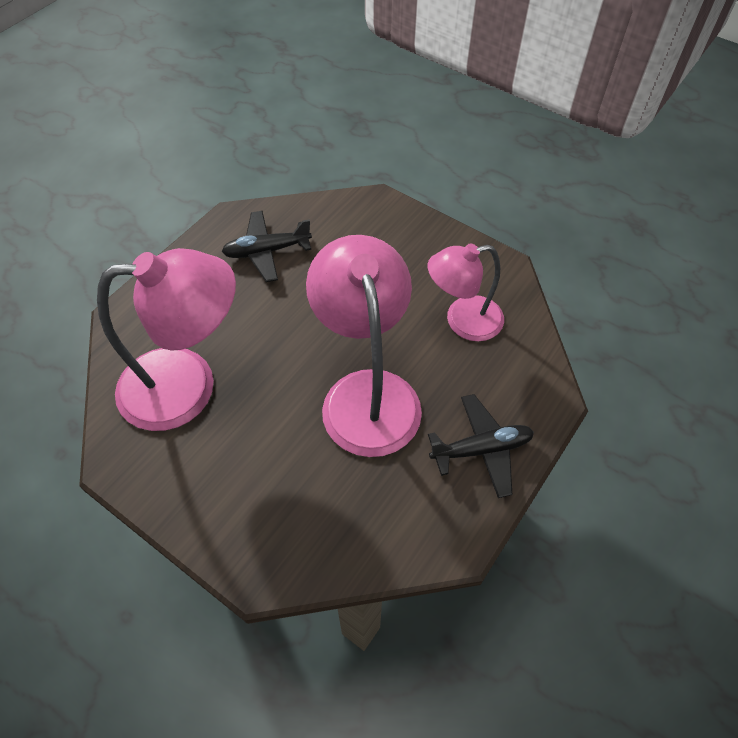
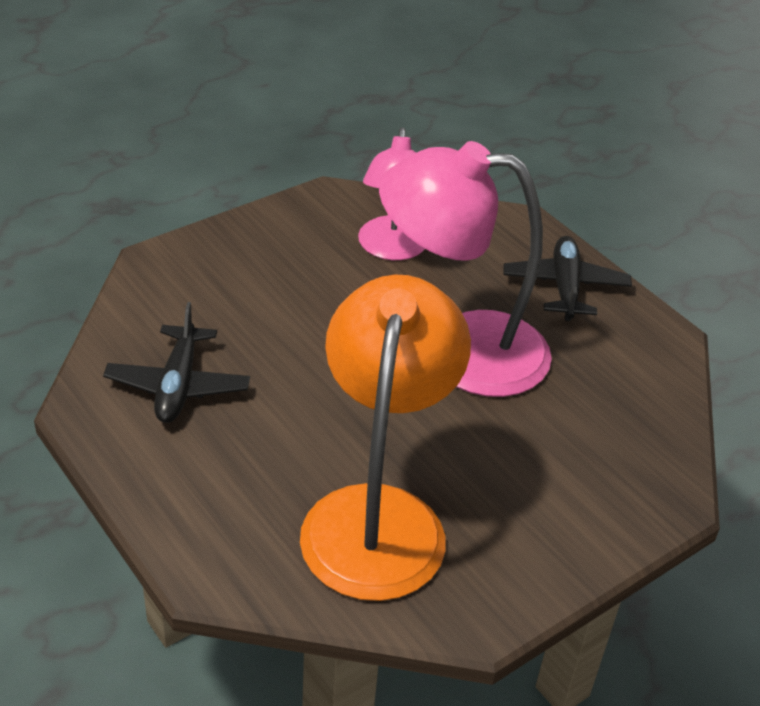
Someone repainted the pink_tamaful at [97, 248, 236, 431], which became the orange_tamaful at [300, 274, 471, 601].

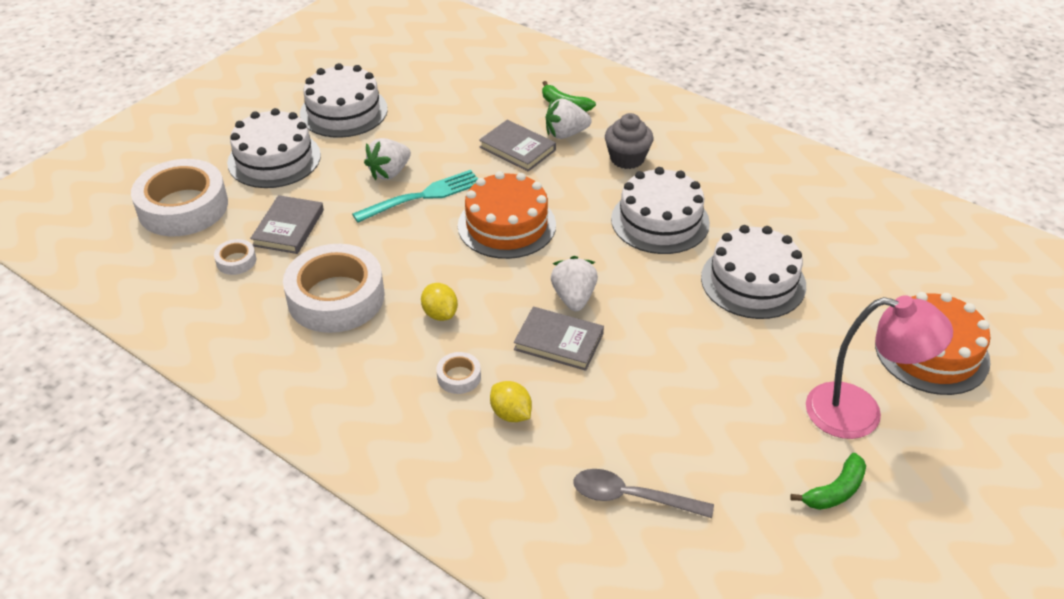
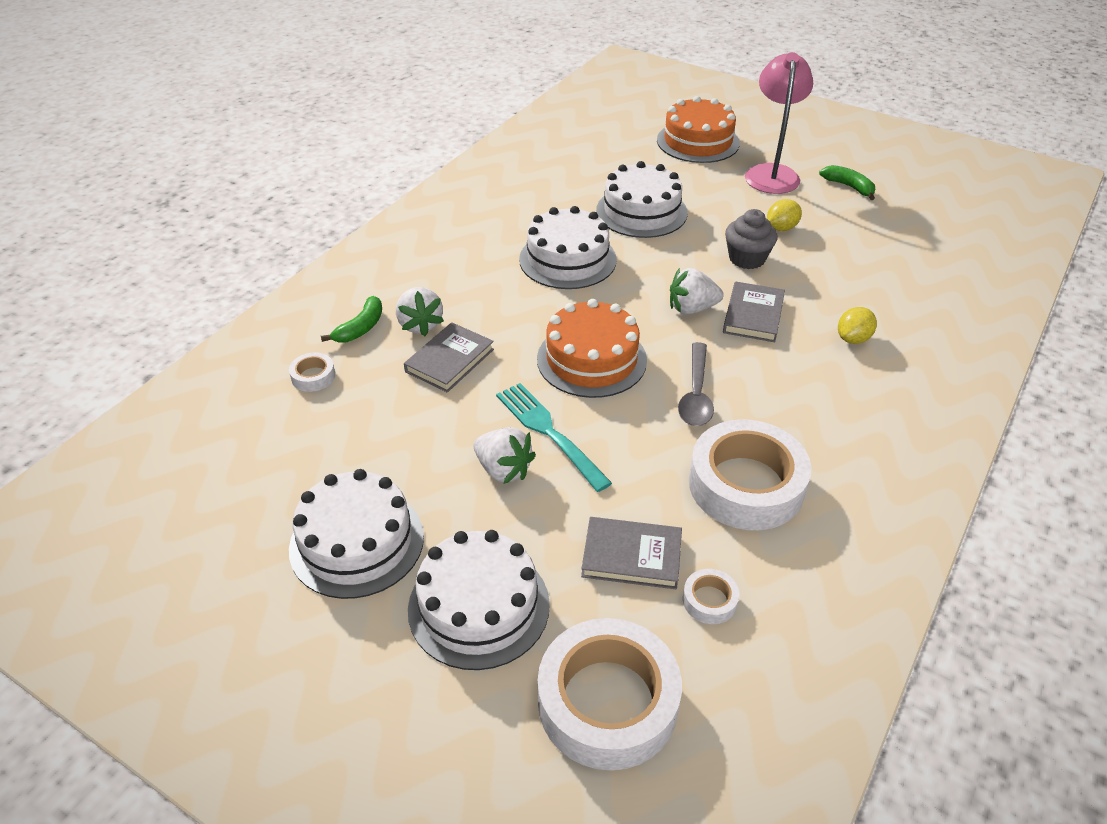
Someone carried the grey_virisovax from [605, 113, 653, 169] to [725, 209, 778, 269]. Someone carried the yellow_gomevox from [421, 283, 458, 321] to [767, 199, 802, 231]. Someone carried the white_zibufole from [437, 352, 481, 394] to [289, 352, 335, 392]. Someone carried the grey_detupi from [574, 469, 714, 518] to [678, 342, 714, 426].

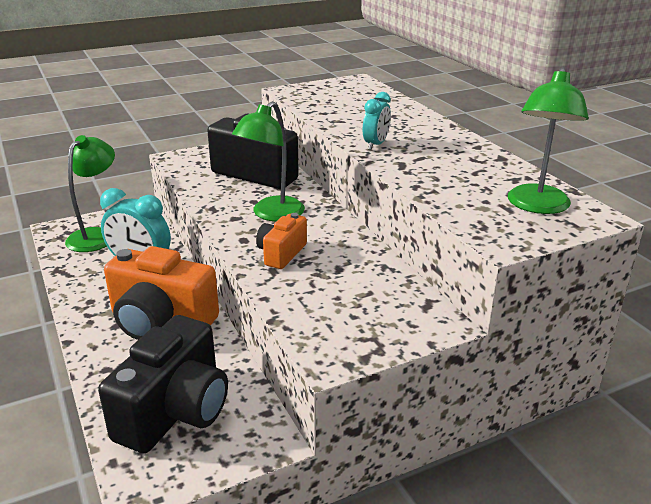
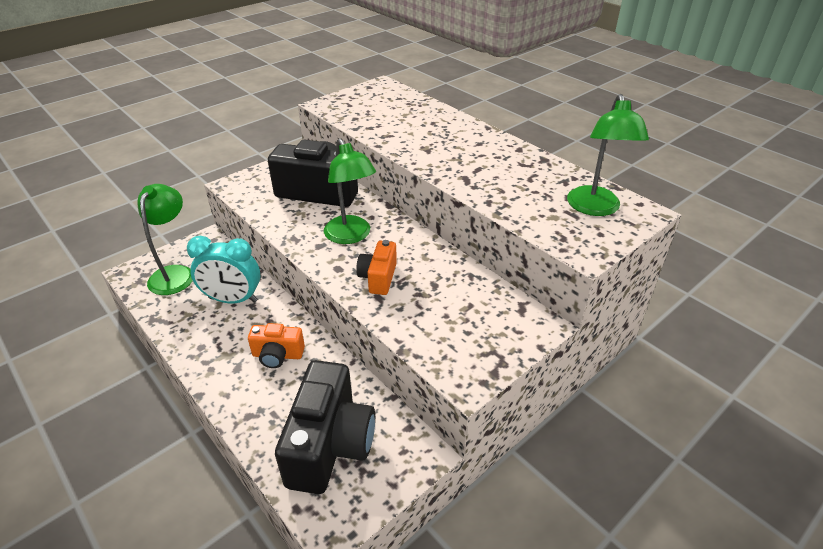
Someone took away the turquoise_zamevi at [363, 92, 391, 150]. Someone rotated the green_tamaful at [232, 101, 305, 221] by 45 degrees counterclockwise. Someone scaled the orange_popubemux at [104, 246, 219, 340] by 0.53.

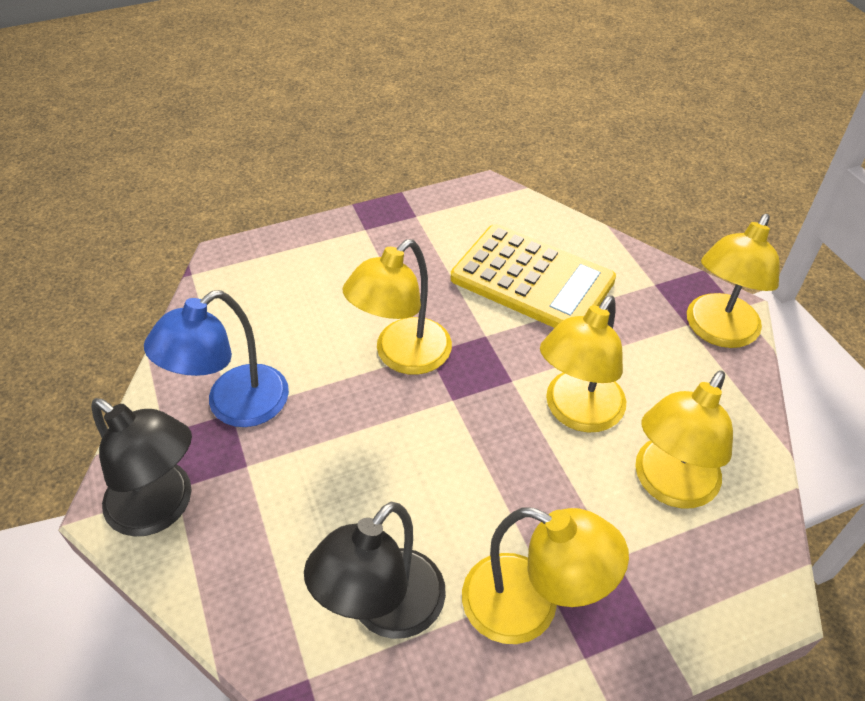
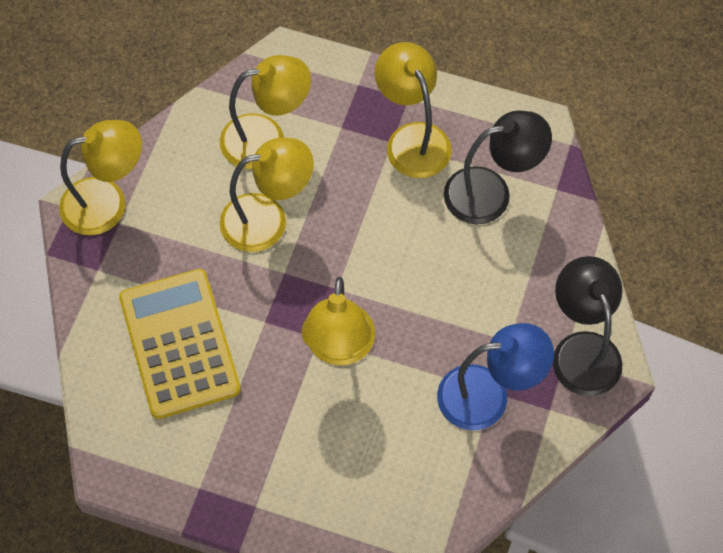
Someone rotated the yellow_tamaful at [343, 239, 452, 375] by 105 degrees clockwise.

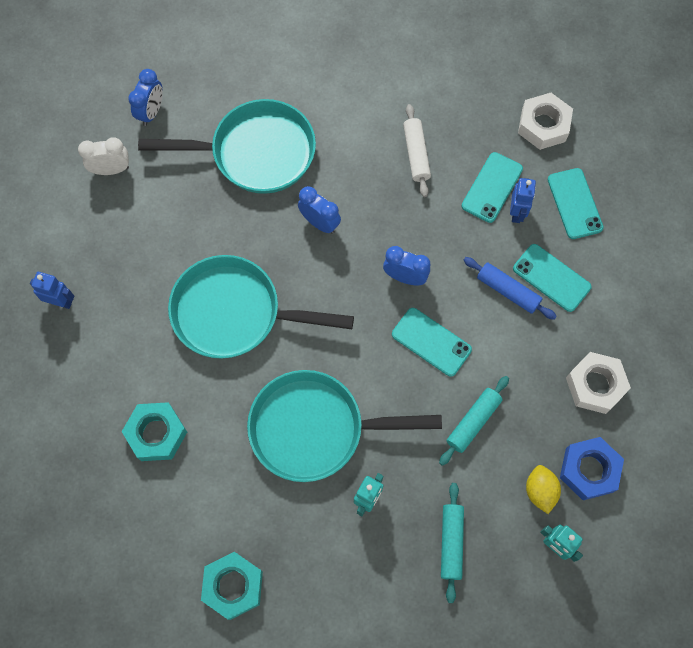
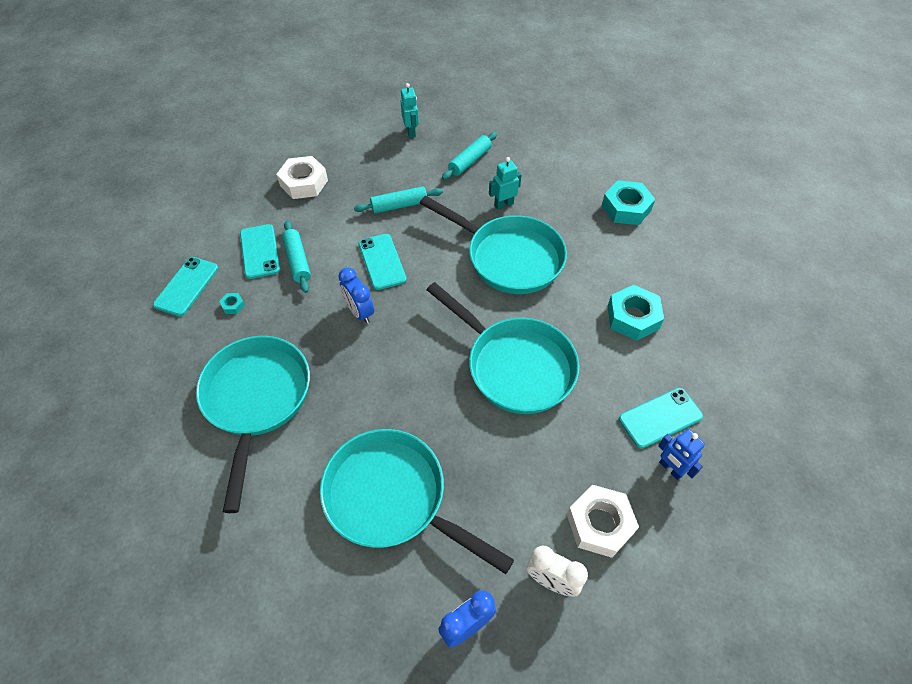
Someone carried the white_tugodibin from [518, 93, 573, 150] to [567, 485, 639, 558]. Someone swapped the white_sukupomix at [403, 104, 431, 197] for the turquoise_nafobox at [196, 336, 310, 513]. Someone carried the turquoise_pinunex from [461, 152, 523, 223] to [619, 388, 703, 448]. Someone swapped the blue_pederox at [510, 178, 536, 223] for the turquoise_tugodibin at [219, 293, 245, 314]. Someone took away the blue_zamevi at [298, 186, 341, 234]. Someone repainted the blue_sukupomix at [464, 257, 557, 320], which became the turquoise_sukupomix at [282, 221, 311, 293]. Someone took away the blue_tugodibin at [560, 437, 624, 500]. Someone took away the yellow_gomevox at [526, 465, 561, 514].

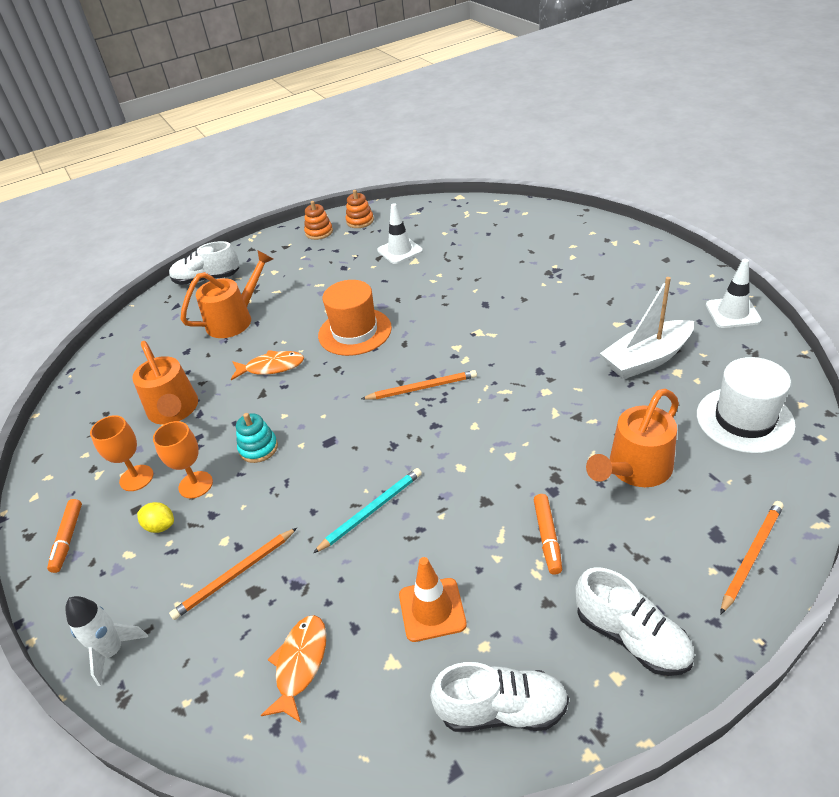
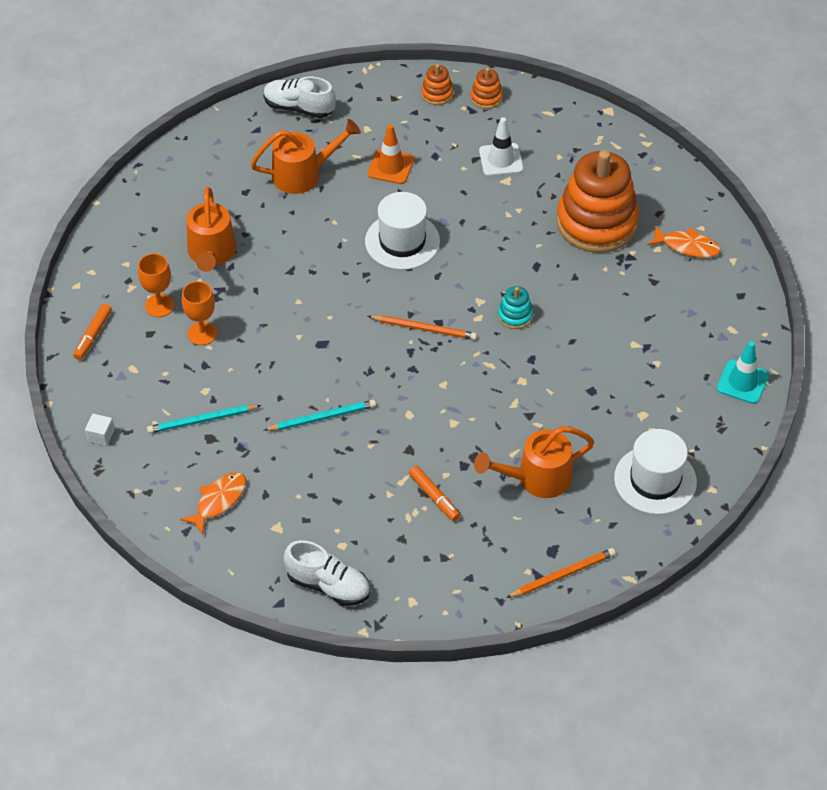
Someone repainted the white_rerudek at [706, 259, 762, 328], which became the turquoise_rerudek at [717, 341, 769, 404]. Someone took away the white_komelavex at [600, 277, 694, 379]. Someone repainted the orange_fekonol at [318, 280, 392, 356], which became the white_fekonol at [365, 192, 440, 270]. Someone carried the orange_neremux from [231, 350, 304, 380] to [648, 225, 721, 258]. Someone carried the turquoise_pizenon from [236, 413, 278, 463] to [498, 286, 533, 329]. Someone rotated the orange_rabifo at [534, 494, 562, 575] by 60 degrees counterclockwise. Someone took away the yellow_gomevox at [137, 502, 174, 533]. Someone repainted the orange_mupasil at [169, 528, 297, 620], which became the turquoise_mupasil at [147, 405, 262, 433]. Someone carried the orange_rerudek from [399, 557, 467, 642] to [367, 124, 414, 184]. Someone took away the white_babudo at [575, 567, 695, 676]. Someone swapped the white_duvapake at [66, 596, 148, 686] for the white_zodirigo at [85, 414, 114, 446]. Someone put down the orange_pizenon at [556, 150, 639, 253].

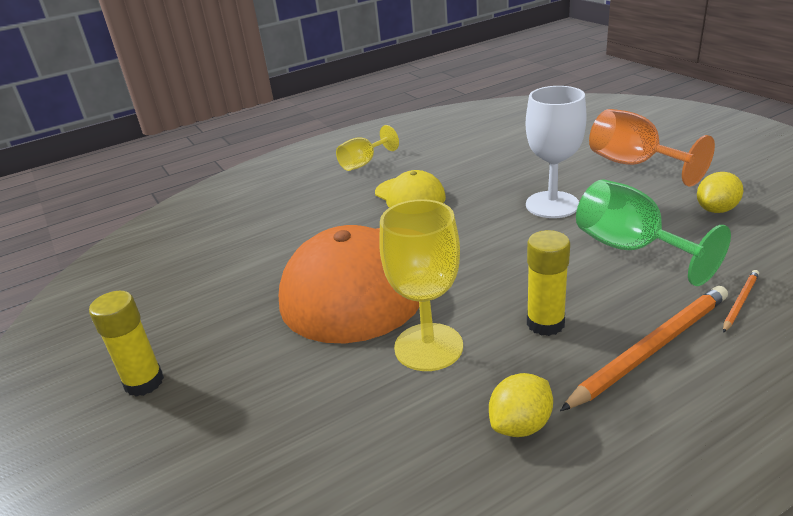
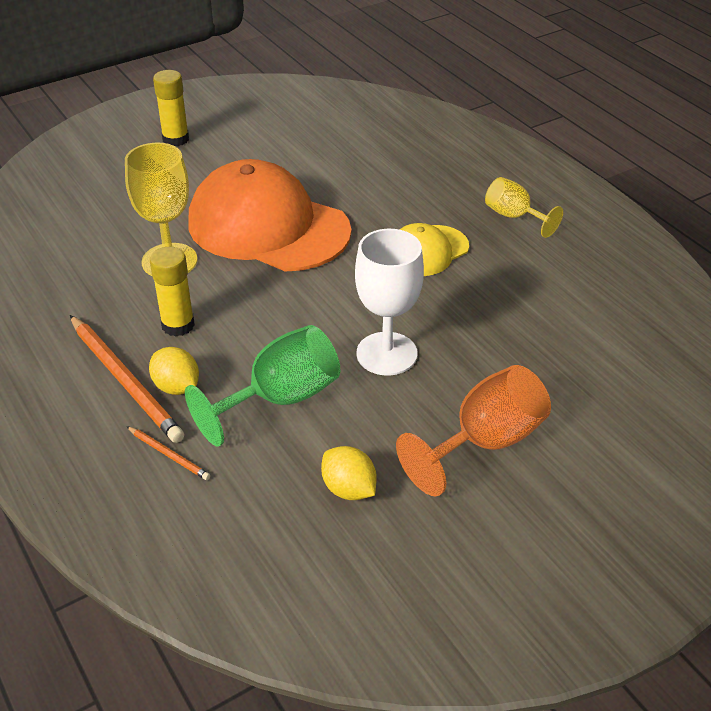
Someone carried the yellow_gomevox from [489, 373, 553, 437] to [149, 347, 199, 395].

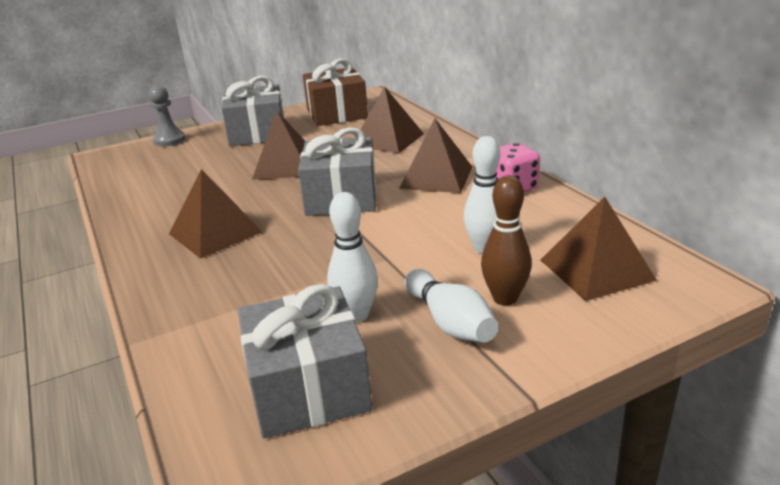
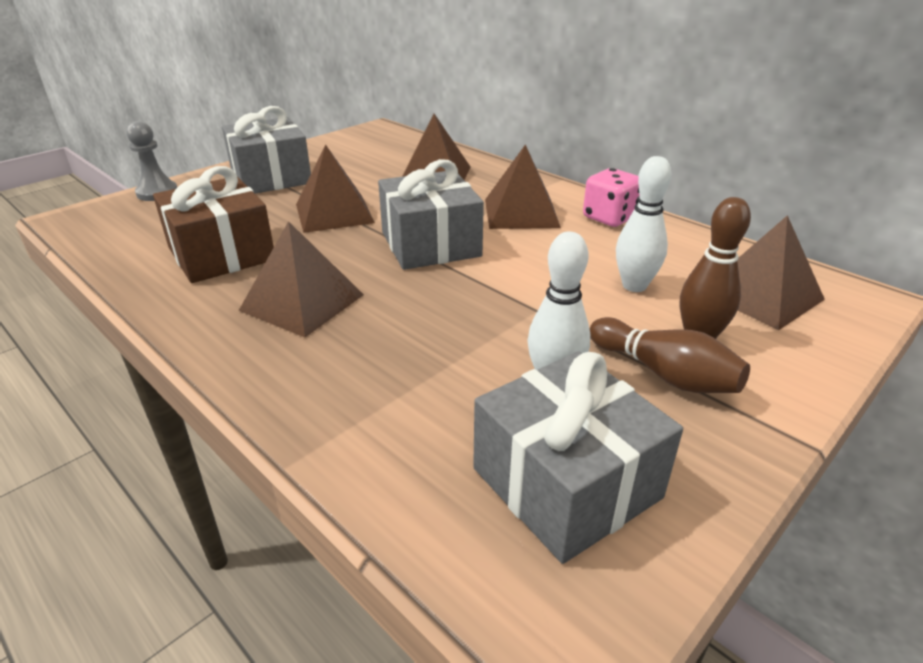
Someone carried the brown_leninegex from [303, 58, 368, 126] to [153, 166, 274, 283]. Someone repainted the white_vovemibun at [405, 269, 498, 343], which became the brown_vovemibun at [590, 317, 750, 393].

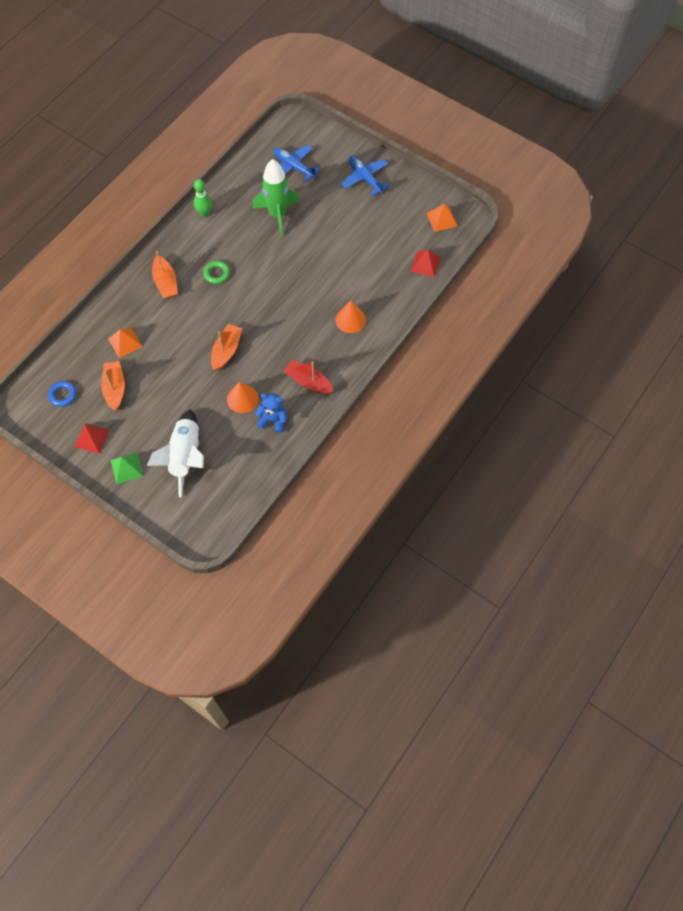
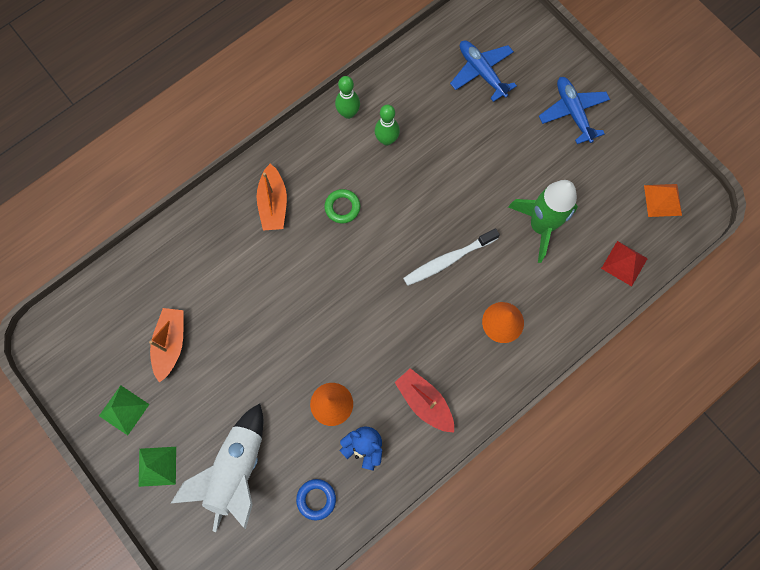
Someone carried the green_duvapake from [252, 159, 300, 237] to [508, 180, 578, 263]. Someone took away the orange_komelavex at [211, 324, 242, 371]. Someone took away the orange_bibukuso at [108, 328, 143, 358]. Someone carried the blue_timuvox from [48, 381, 76, 407] to [296, 479, 336, 520]. Someone repainted the red_bibukuso at [74, 423, 110, 454], which became the green_bibukuso at [99, 385, 150, 435]. Someone put down the green_vovemibun at [375, 105, 400, 146]. Someone put down the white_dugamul at [403, 228, 500, 286].

